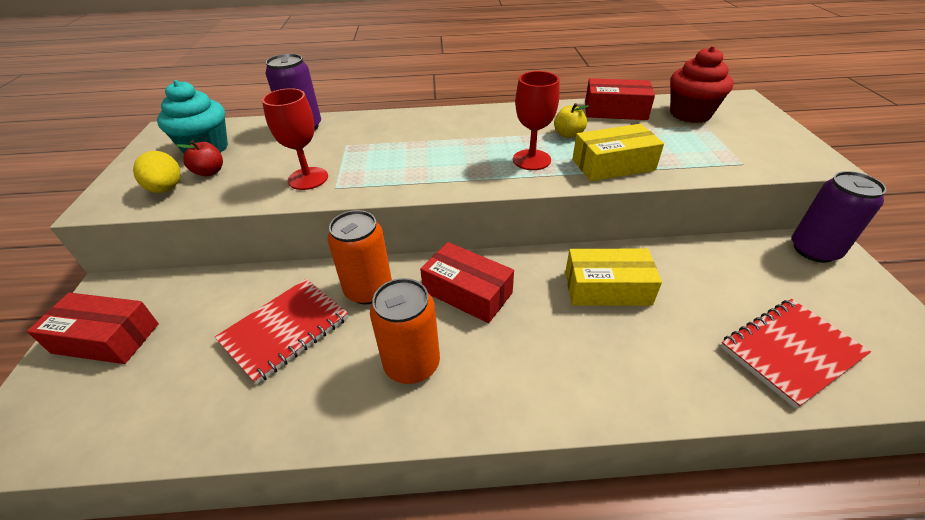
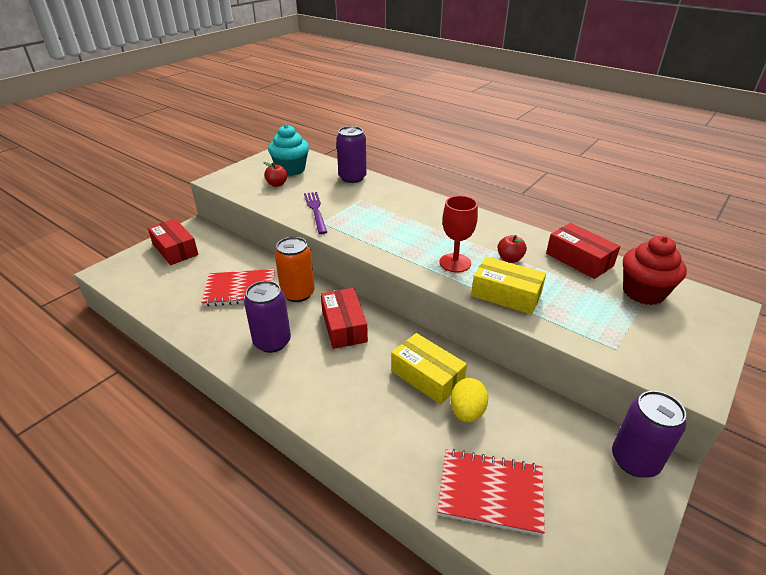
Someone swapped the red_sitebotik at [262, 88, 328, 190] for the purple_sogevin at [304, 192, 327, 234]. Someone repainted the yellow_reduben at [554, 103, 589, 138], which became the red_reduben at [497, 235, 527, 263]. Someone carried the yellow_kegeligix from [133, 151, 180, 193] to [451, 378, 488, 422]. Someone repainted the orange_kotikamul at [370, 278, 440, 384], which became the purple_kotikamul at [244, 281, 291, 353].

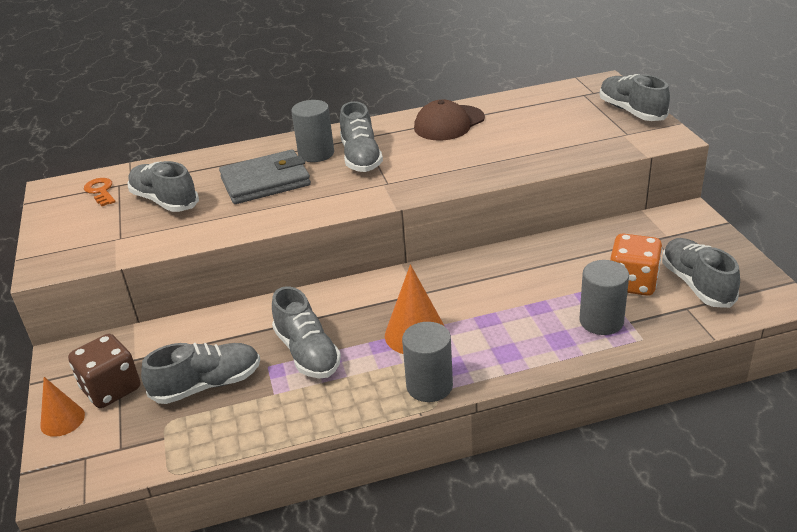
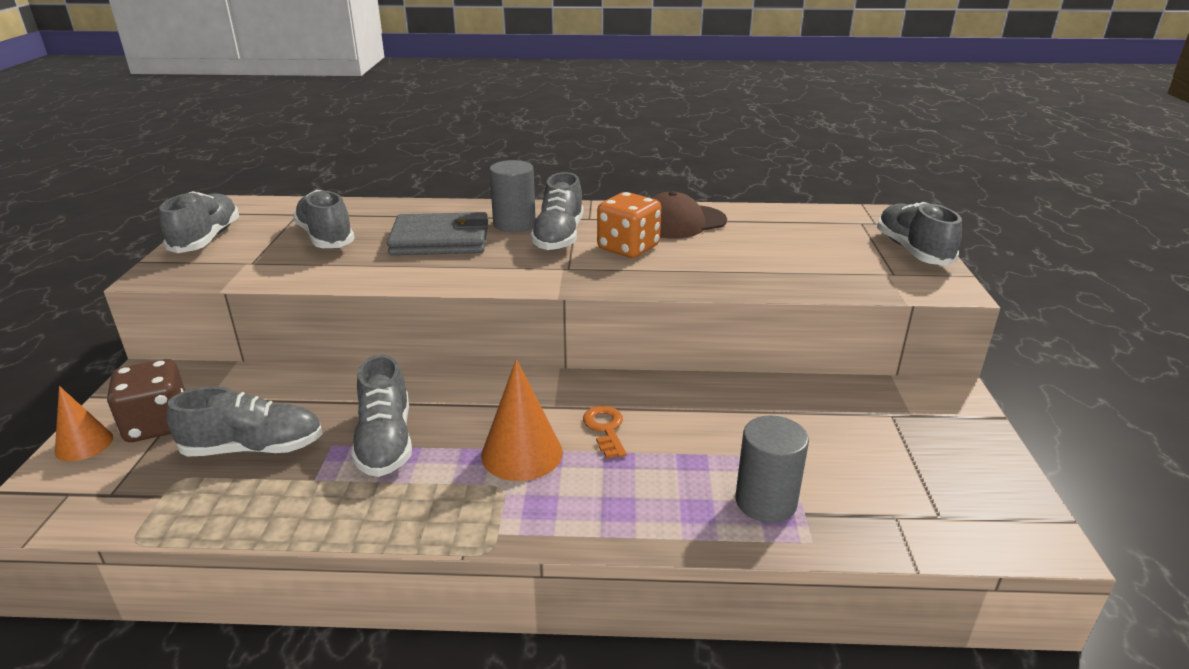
Someone carried the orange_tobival from [84, 178, 116, 206] to [583, 406, 626, 459]. Someone carried the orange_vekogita from [610, 233, 662, 296] to [597, 192, 661, 258]. Someone carried the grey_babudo from [662, 238, 740, 308] to [159, 191, 239, 253]. Someone took away the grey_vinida at [402, 322, 453, 402].

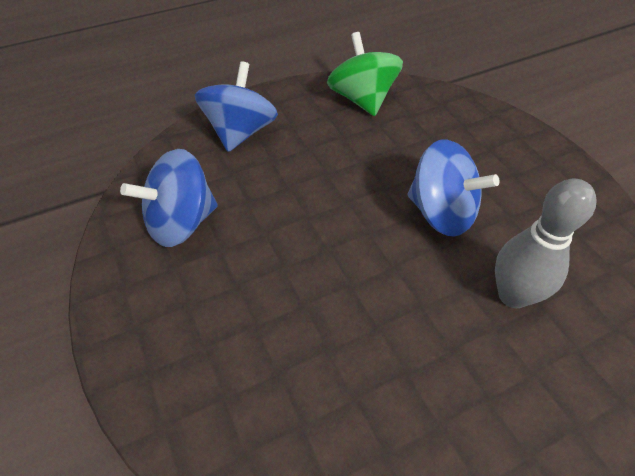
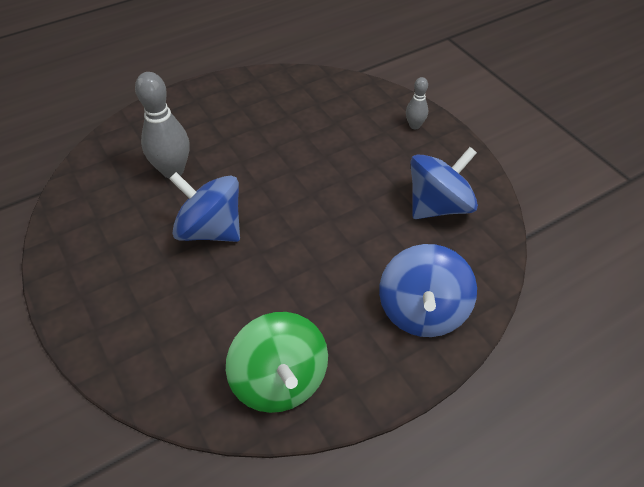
Someone put down the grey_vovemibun at [406, 77, 428, 129].

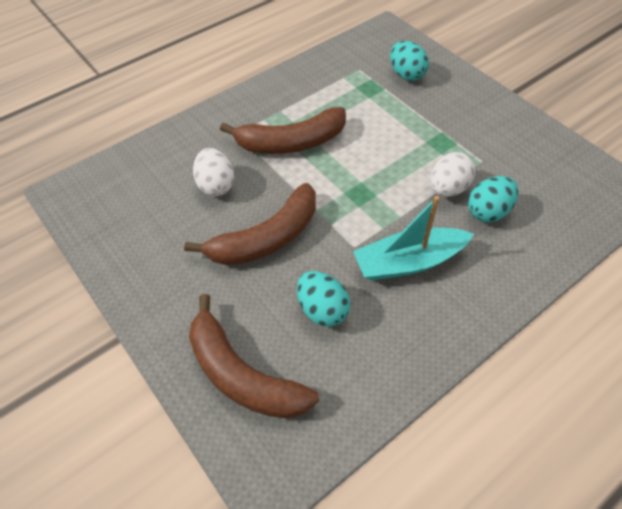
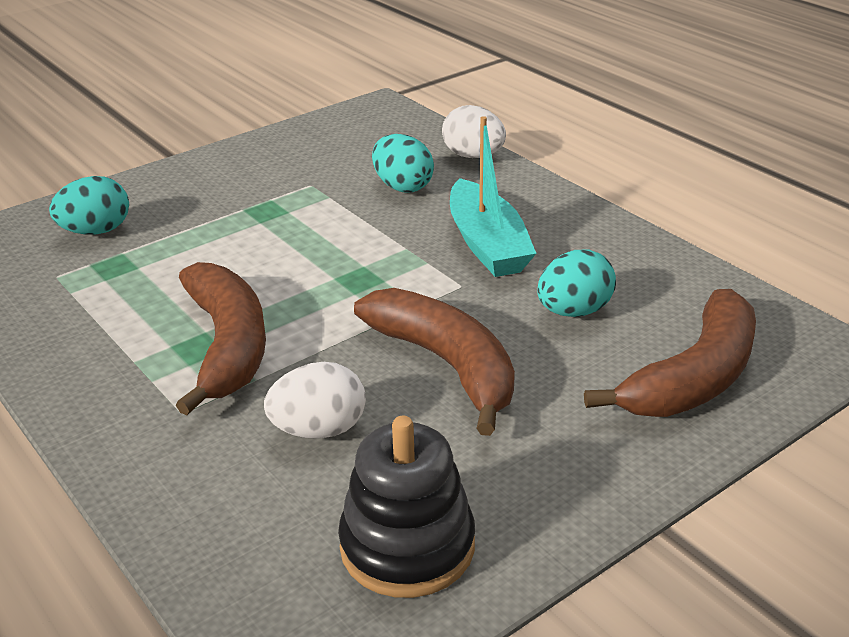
Someone carried the white_kegeligix from [431, 152, 475, 197] to [442, 105, 506, 158]. Someone put down the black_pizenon at [338, 416, 475, 598].

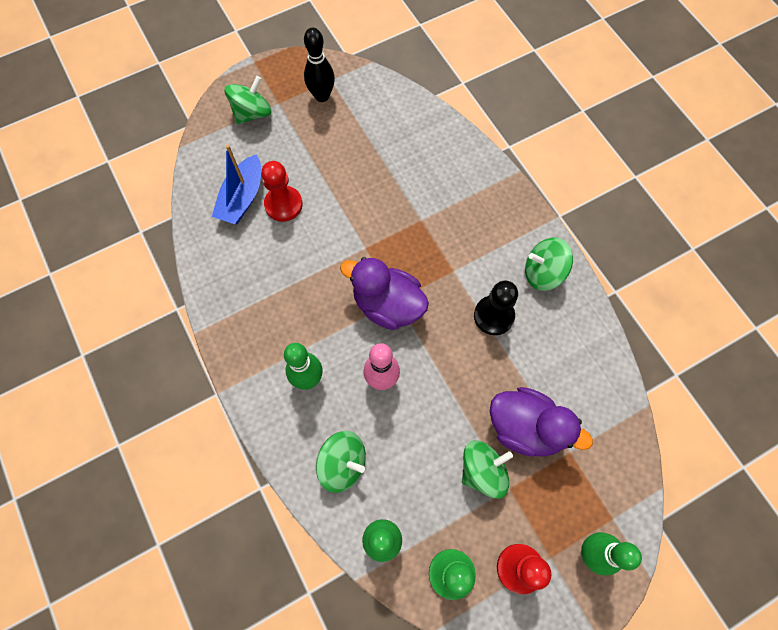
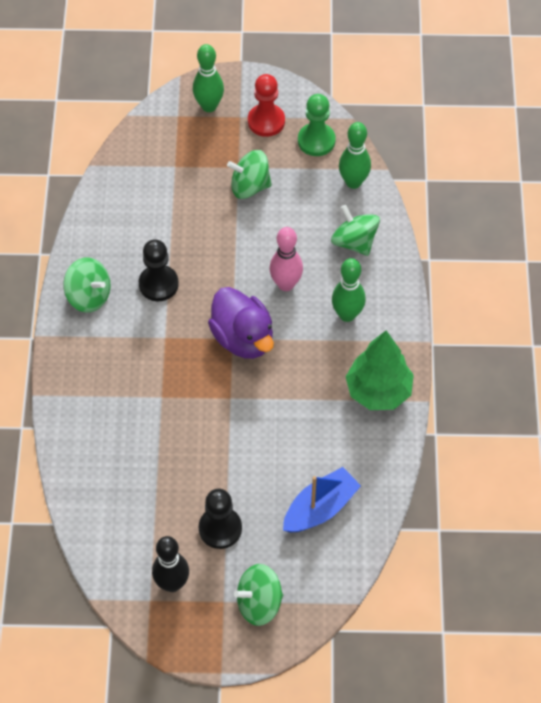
Someone took away the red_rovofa at [261, 161, 303, 222]. Someone took away the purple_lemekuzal at [490, 387, 593, 457]. Someone put down the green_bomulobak at [346, 330, 414, 410]. Someone put down the black_rovofa at [199, 489, 242, 549].

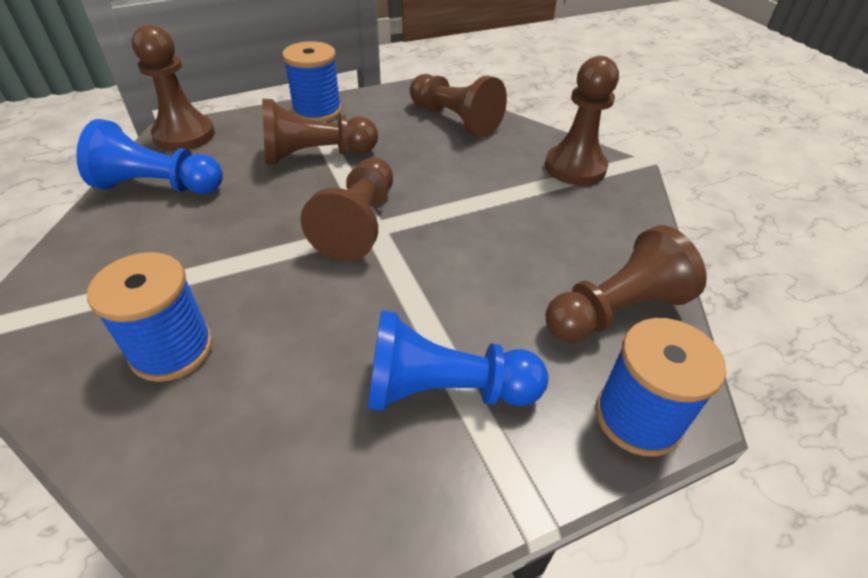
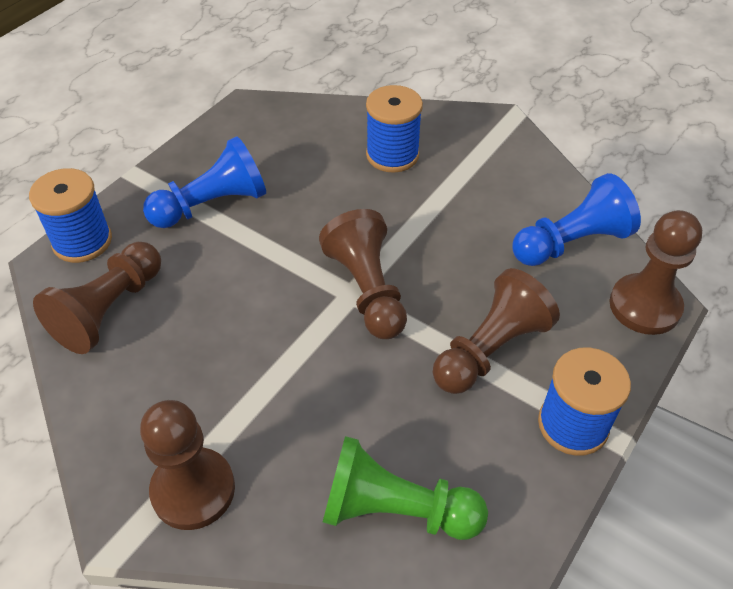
Someone repainted the brown_rovofa at [410, 74, 507, 138], which became the green_rovofa at [323, 436, 488, 540].

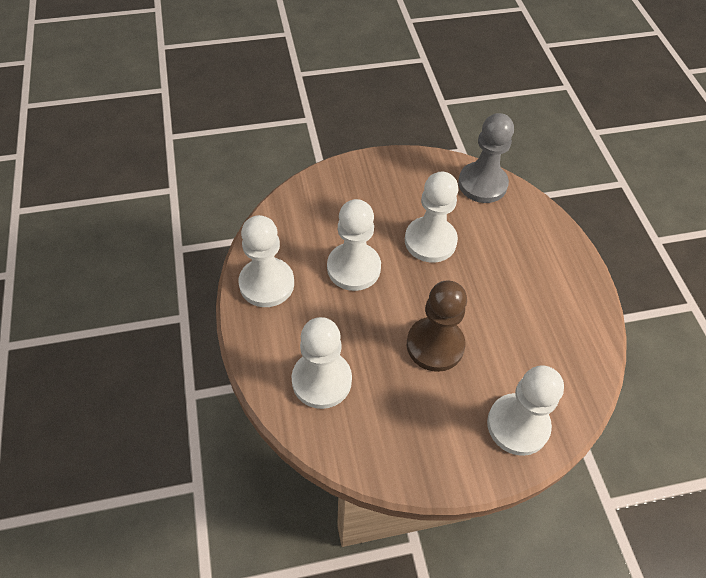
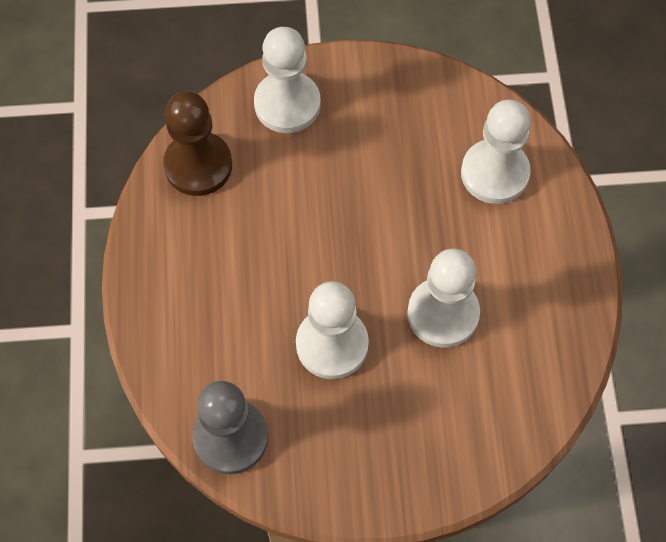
Someone took away the white_rovofa at [238, 215, 294, 307]. Someone carried the brown_rovofa from [407, 280, 467, 372] to [163, 91, 232, 196].

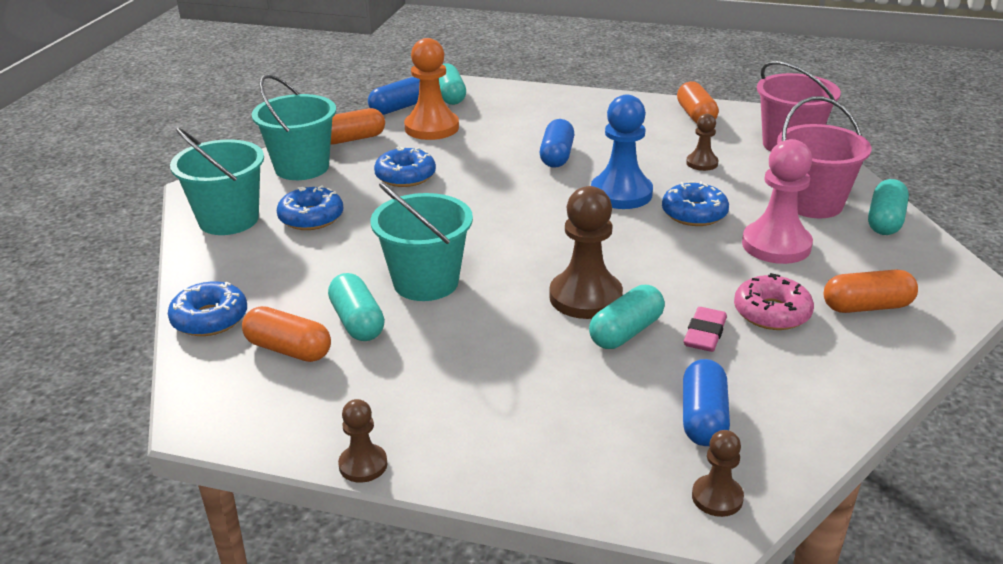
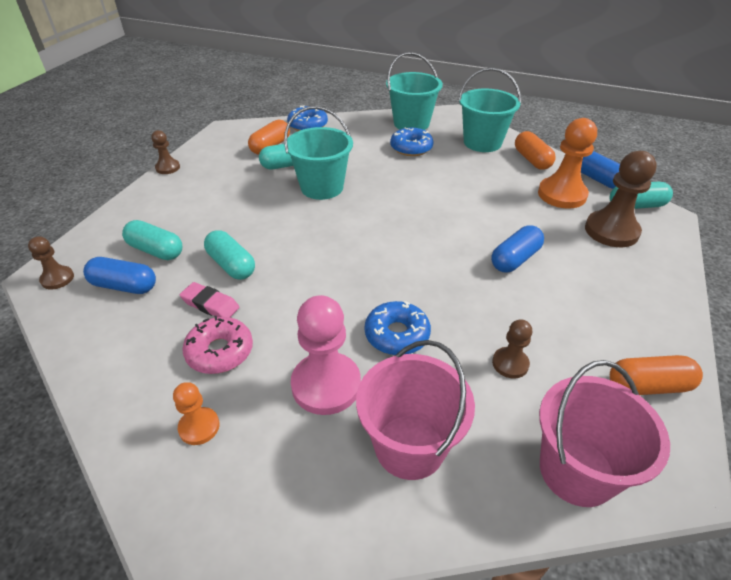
Someone took away the blue_rovofa at [591, 95, 653, 209]. Someone rotated the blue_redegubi at [540, 119, 575, 168] by 60 degrees counterclockwise. Someone took away the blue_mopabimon at [374, 147, 436, 187]. Someone carried the turquoise_redegubi from [868, 179, 909, 235] to [122, 220, 182, 260]. Someone carried the brown_rovofa from [549, 186, 623, 319] to [585, 151, 657, 247]. Someone swapped the orange_redegubi at [823, 269, 918, 313] for the orange_rovofa at [173, 382, 220, 445].

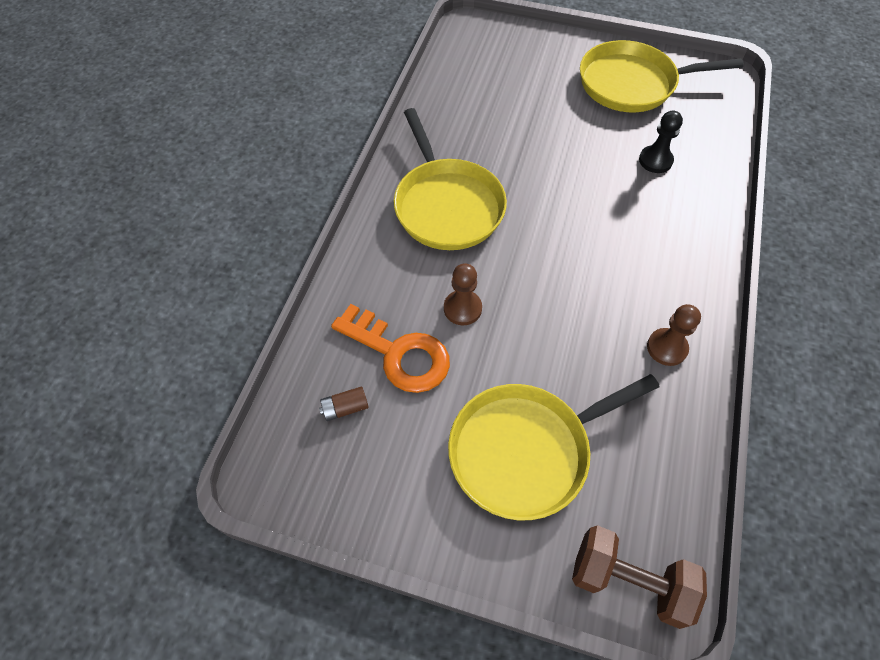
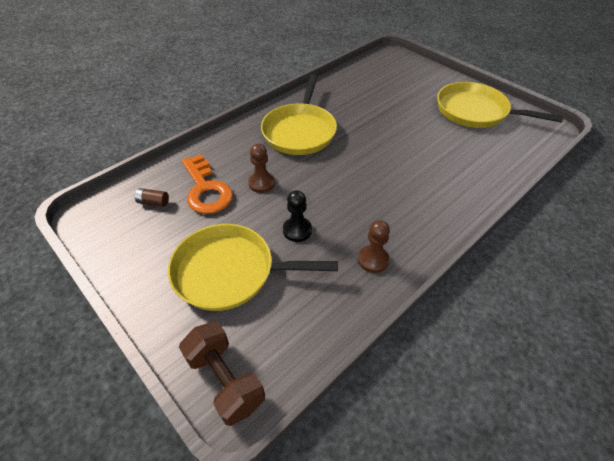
Someone carried the black_rovofa from [639, 110, 683, 173] to [283, 190, 312, 242].

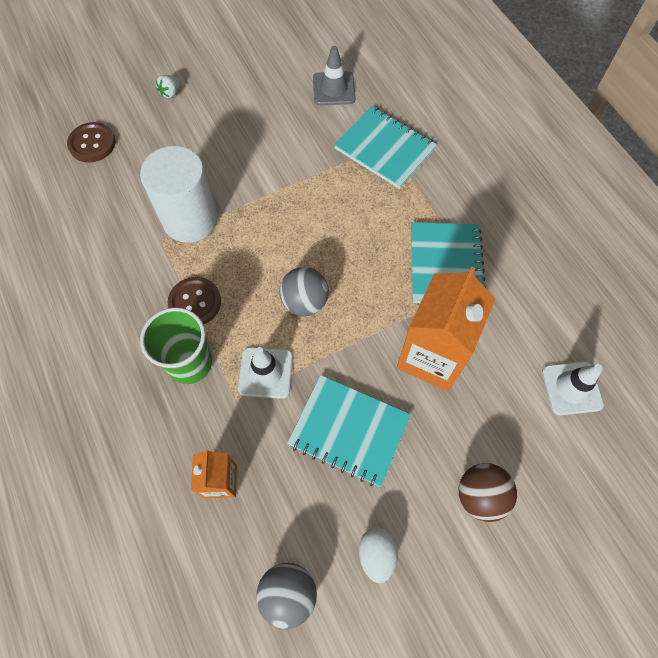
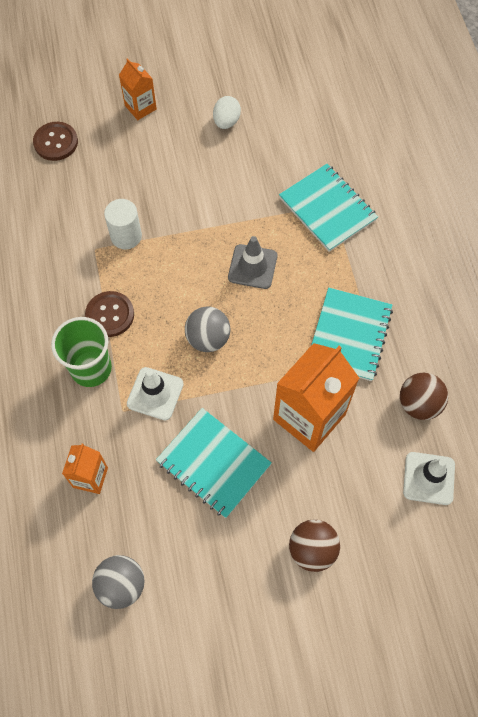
Someone carried the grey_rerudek from [313, 46, 355, 106] to [228, 236, 277, 289]. Someone swapped the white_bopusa at [156, 75, 180, 98] for the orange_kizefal at [119, 58, 157, 120]. Someone scaled the white_vinida at [140, 146, 218, 243] by 0.59. Someone carried the white_kegeligix from [359, 527, 398, 583] to [213, 96, 241, 129]. Someone put down the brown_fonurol at [400, 373, 448, 420].

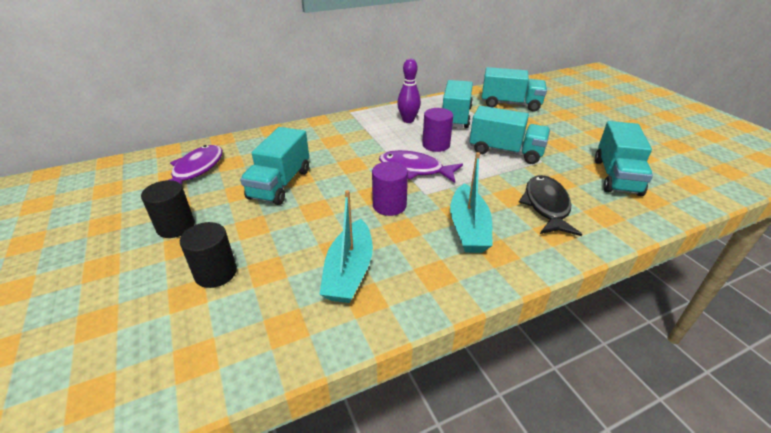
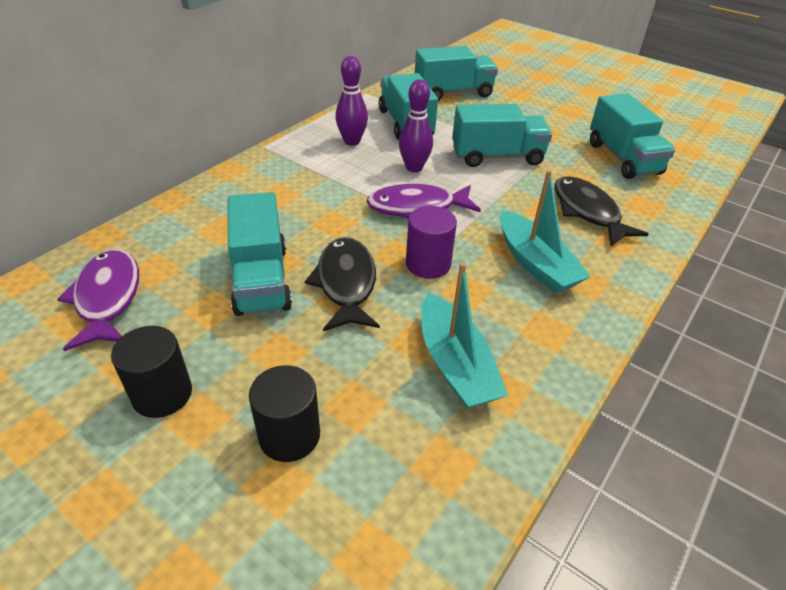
Someone swapped the purple_vinida at [422, 108, 453, 152] for the purple_vovemibun at [399, 79, 433, 172]. Someone put down the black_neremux at [305, 237, 380, 331].

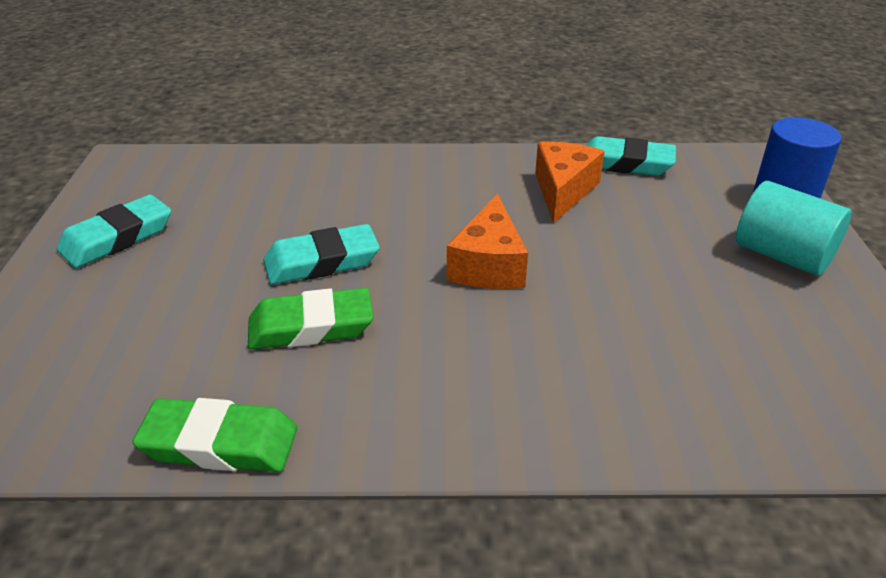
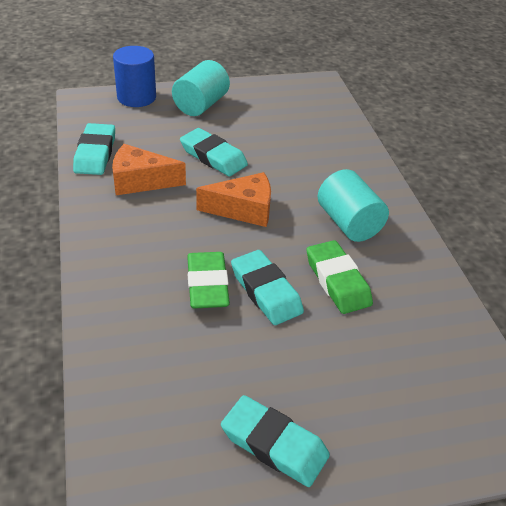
Someone carried the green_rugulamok from [132, 398, 297, 472] to [187, 252, 230, 309]. Someone put down the turquoise_rugulamok at [180, 128, 248, 176]. Someone put down the turquoise_vinida at [318, 169, 389, 242].

